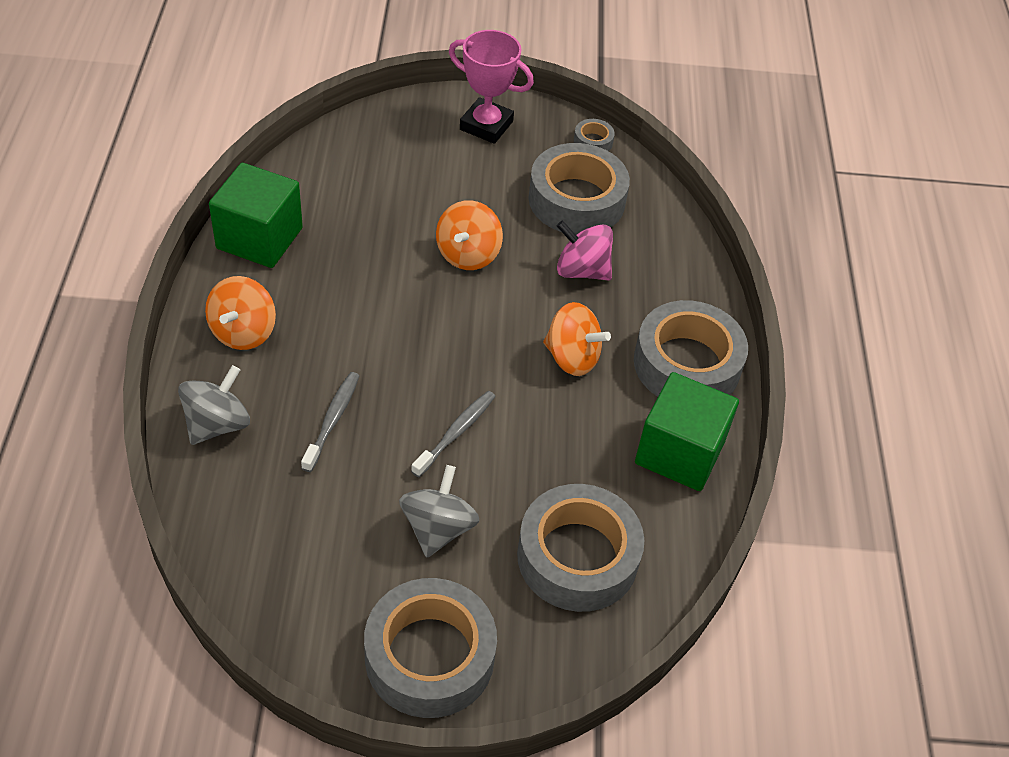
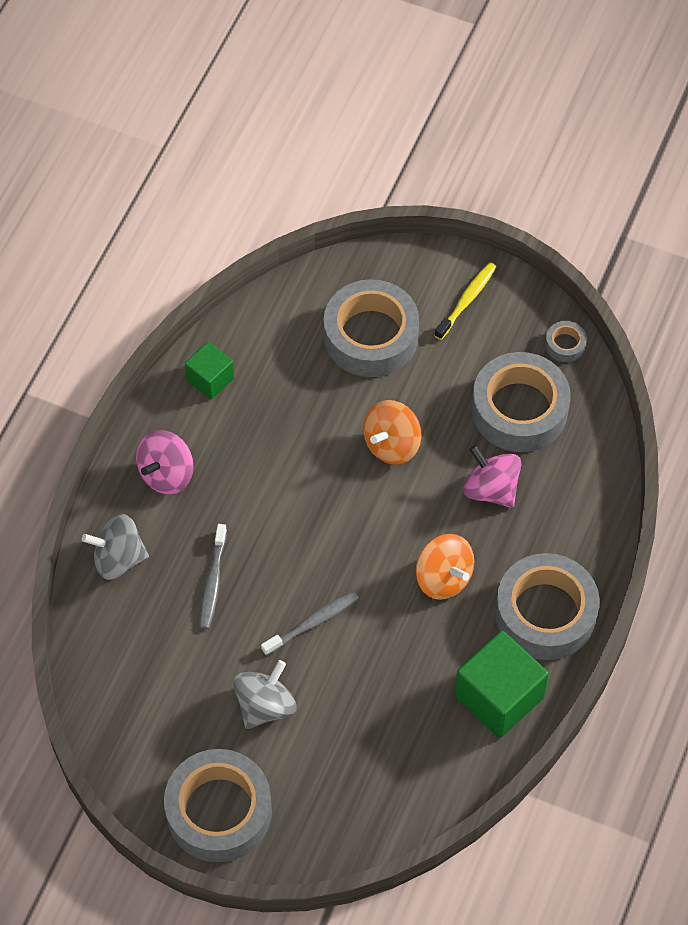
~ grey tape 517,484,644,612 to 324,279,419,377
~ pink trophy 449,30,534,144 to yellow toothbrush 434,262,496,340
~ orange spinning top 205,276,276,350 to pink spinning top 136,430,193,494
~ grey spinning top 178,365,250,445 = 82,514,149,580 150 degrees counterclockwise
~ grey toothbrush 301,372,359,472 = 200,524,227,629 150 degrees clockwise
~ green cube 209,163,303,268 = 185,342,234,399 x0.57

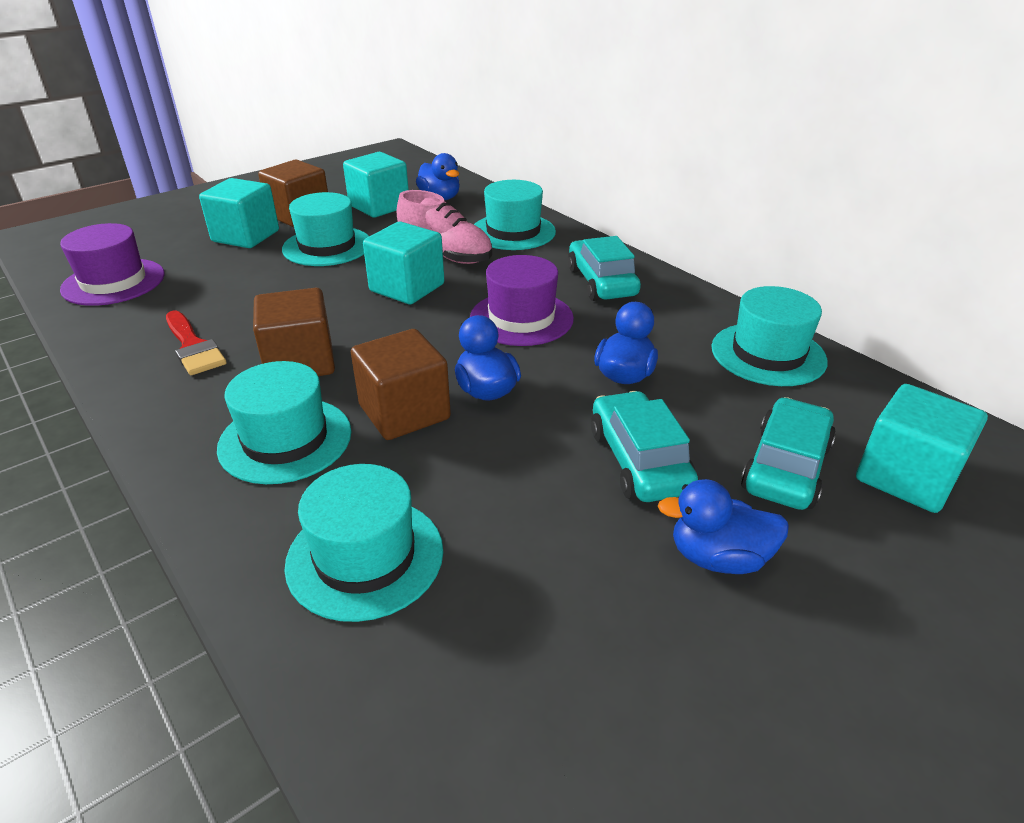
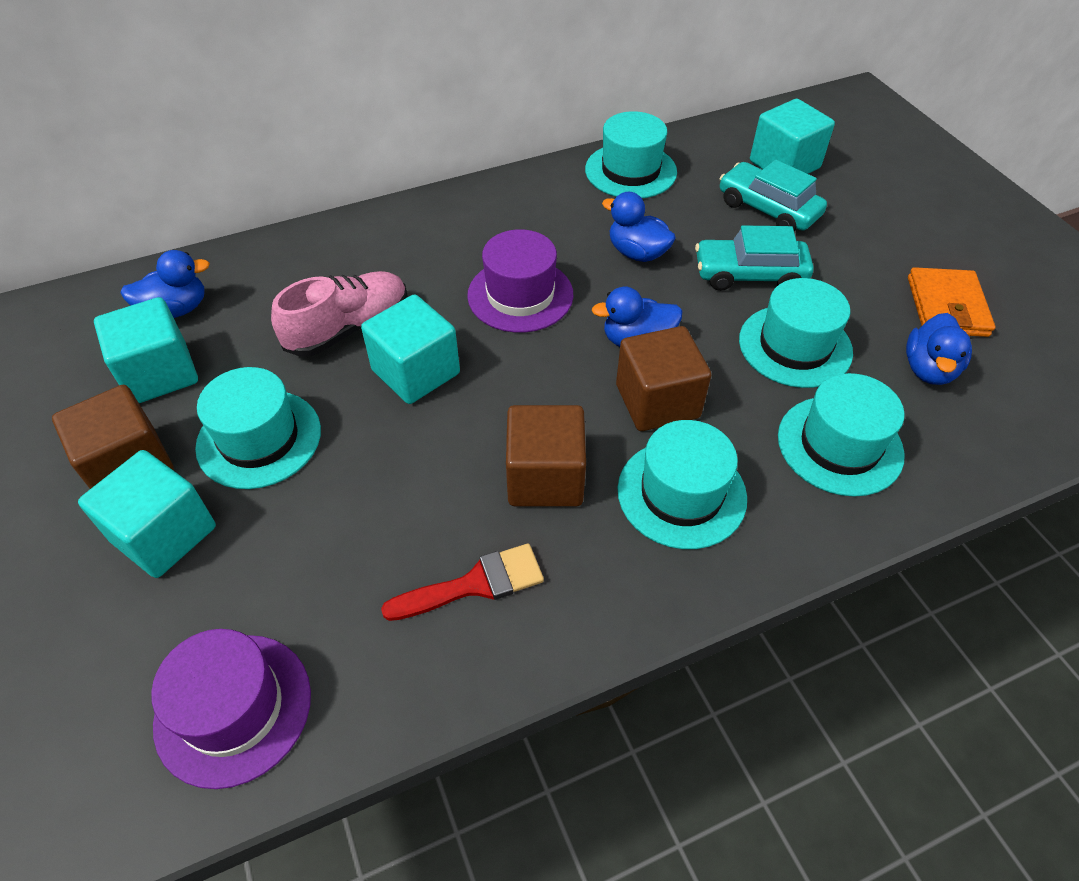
- turquoise car 568,236,641,301
+ orange wallet 908,267,995,337
~ turquoise hat 474,180,556,250 to 739,278,853,388
~ blue duck 658,479,789,574 to 906,313,972,385

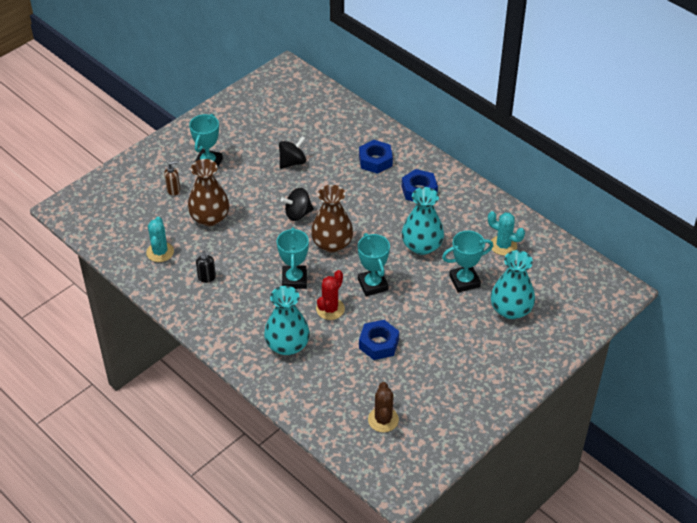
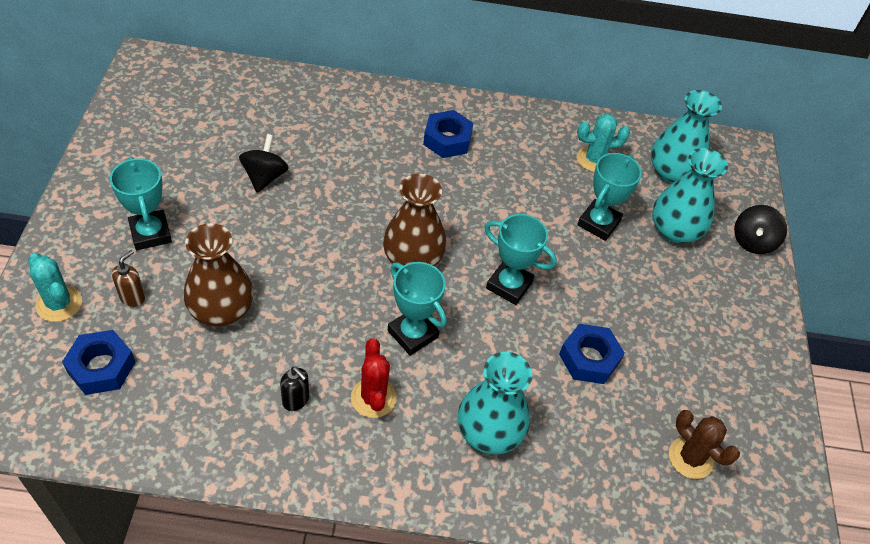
~ turquoise cactus 146,217,174,262 to 28,253,82,322
~ black spinning top 281,188,314,221 to 734,205,787,254
~ red cactus 316,270,345,320 to 351,338,396,418
~ blue nut 359,140,393,174 to 62,330,135,395
~ turquoise vase 402,187,444,255 to 651,90,722,183

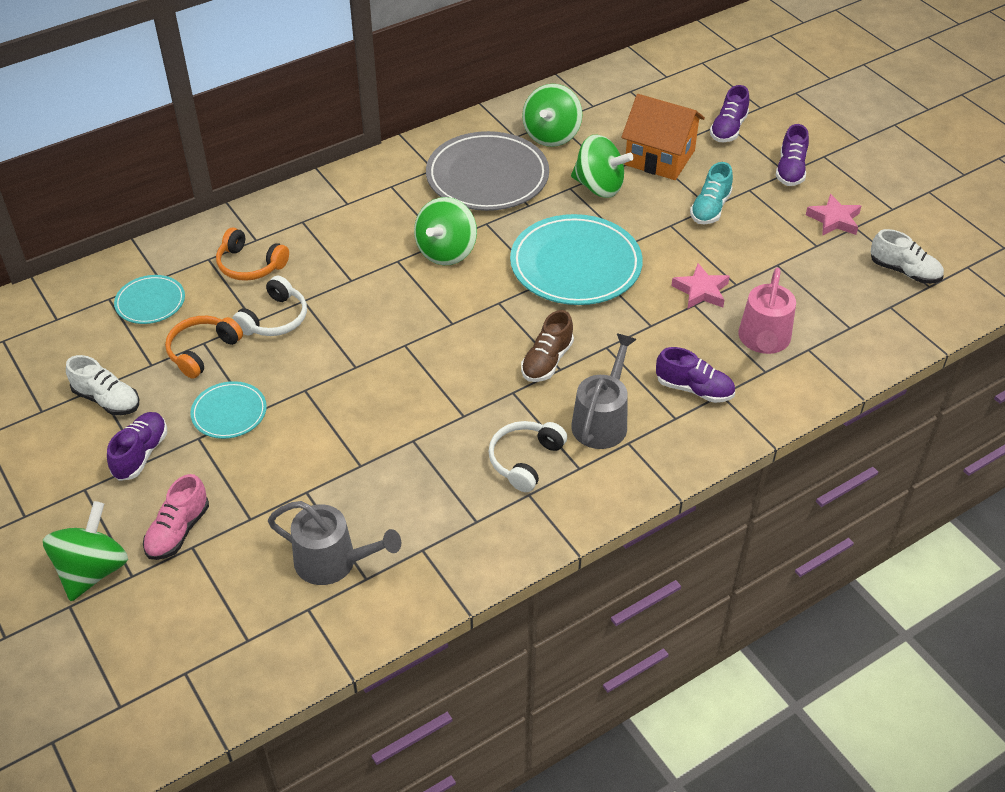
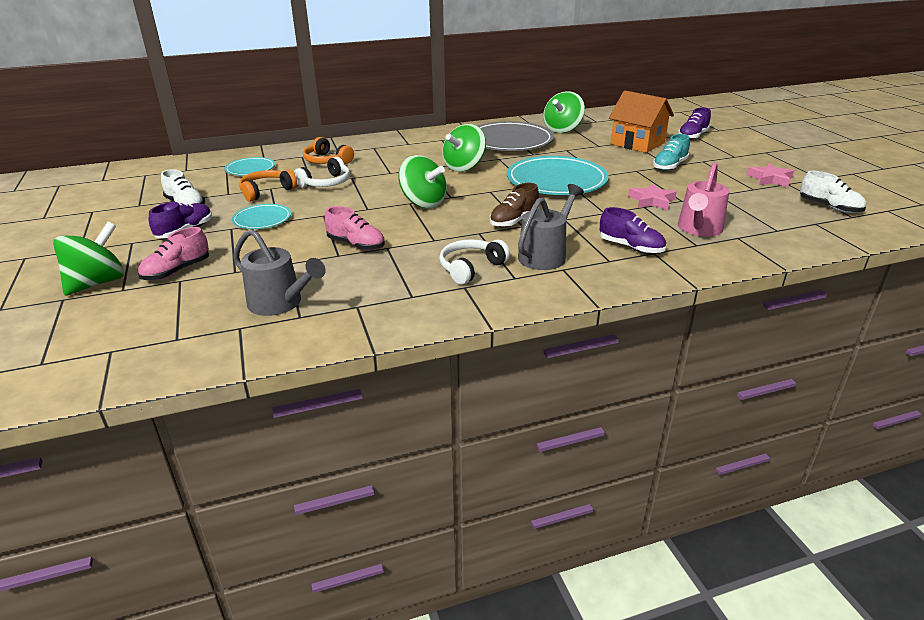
- purple shoe 775,124,809,186
+ pink shoe 325,206,385,250
~ green spinning top 571,135,634,198 to 398,155,447,208

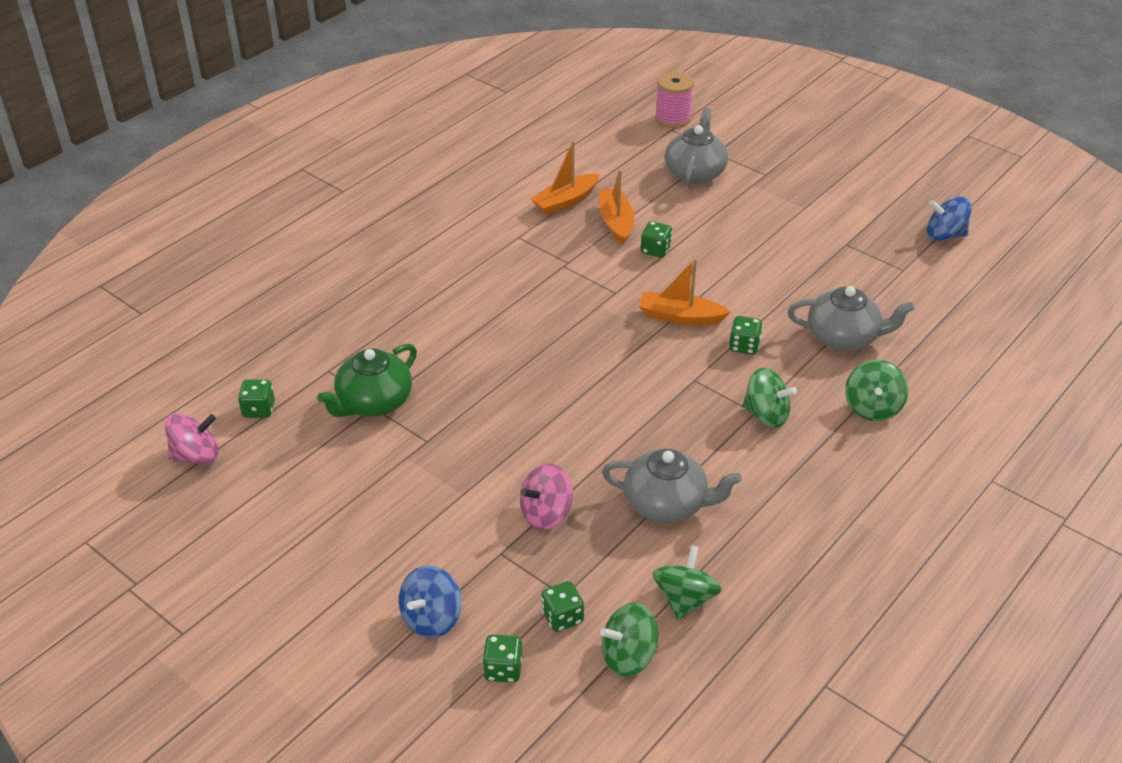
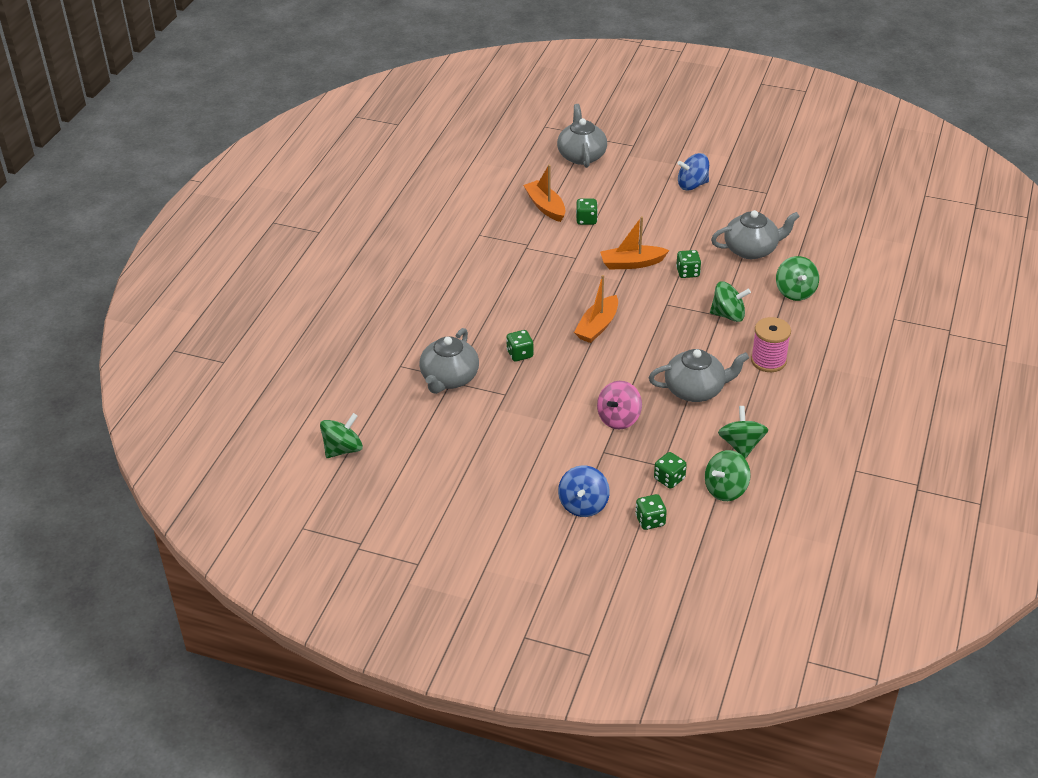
~ green dice 238,379,275,418 to 506,330,534,361
~ orange boat 530,141,600,215 to 574,275,618,343
~ pink spool 655,72,694,128 to 751,317,791,372
~ blue spinning top 927,196,971,241 to 677,153,709,191
~ pink spinning top 165,413,219,464 to green spinning top 320,413,363,458
~ green teapot 317,344,417,417 to grey teapot 419,328,479,394

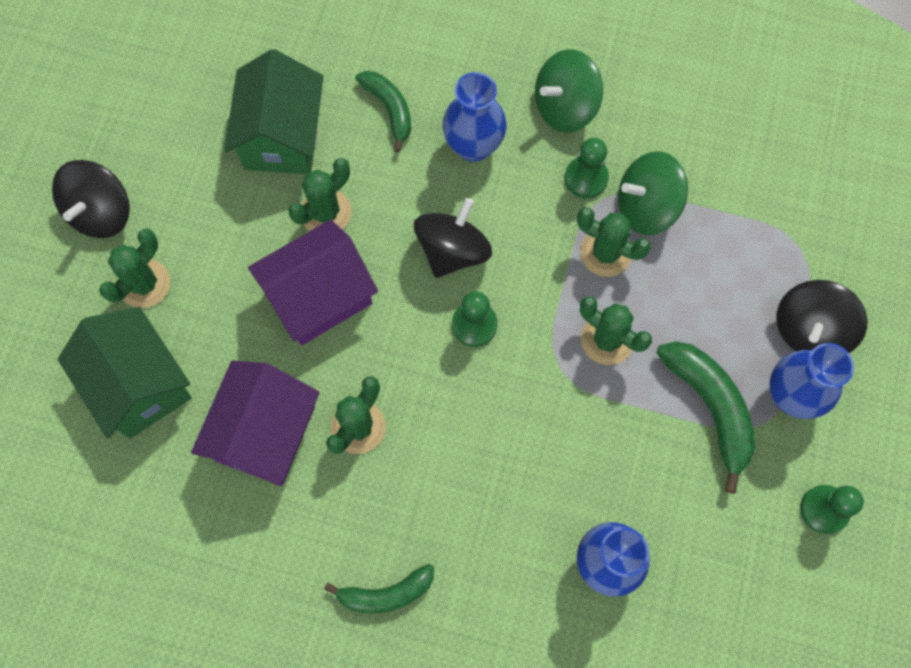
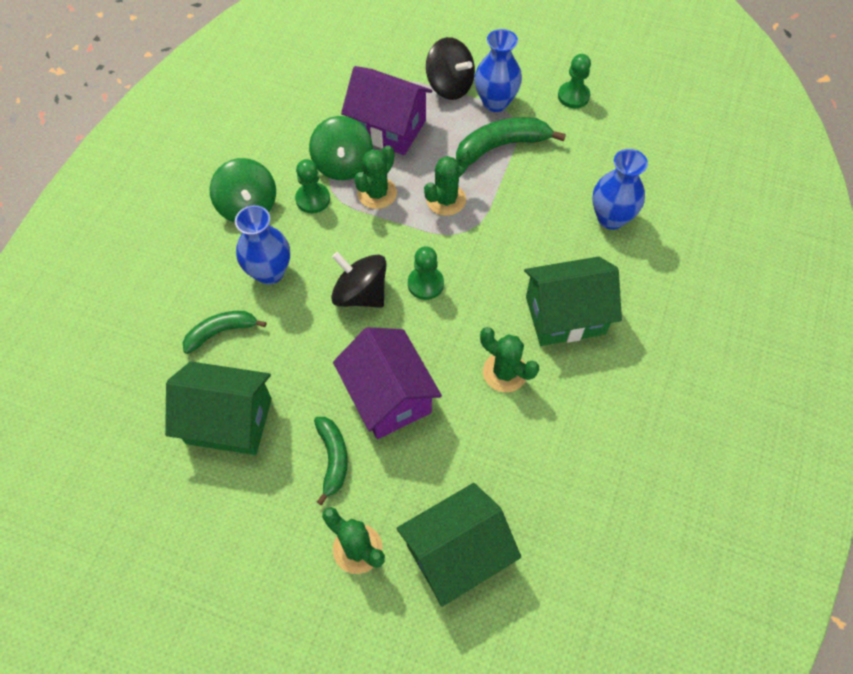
- black spinning top 52,160,130,238
- green cactus 288,158,351,231
+ green house 524,257,622,346
~ purple house 191,361,320,486 to 341,66,432,155
~ green banana 324,564,434,614 to 314,417,348,505

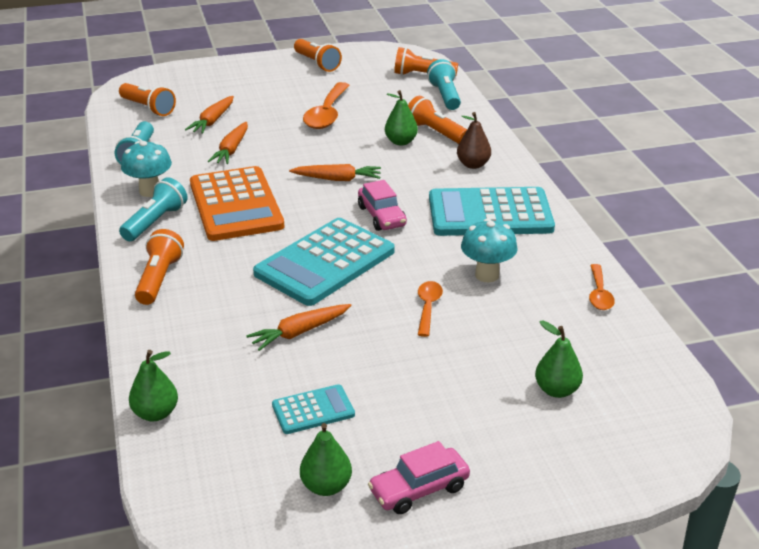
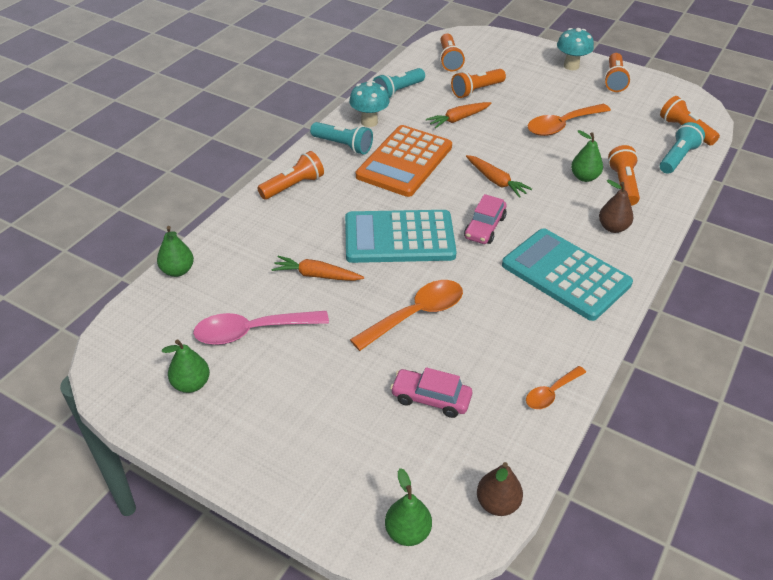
+ brown pear 477,462,523,516
~ pink car 368,441,470,514 to 390,367,472,418
~ turquoise mushroom 461,219,518,282 to 557,28,594,70
~ green pear 535,320,583,398 to 385,468,432,546
~ orange carrot 185,96,234,134 to orange flashlight 451,69,506,98
~ turquoise calculator 272,384,355,434 to pink spoon 193,311,329,345
~ turquoise flashlight 119,177,188,241 = 310,122,373,155 45 degrees clockwise
~ orange spoon 418,281,443,337 = 350,280,463,351 x1.76

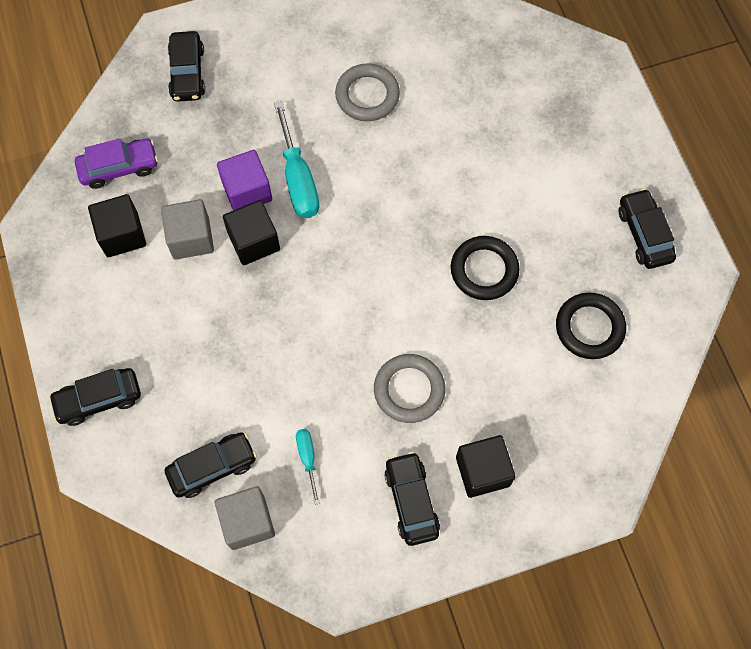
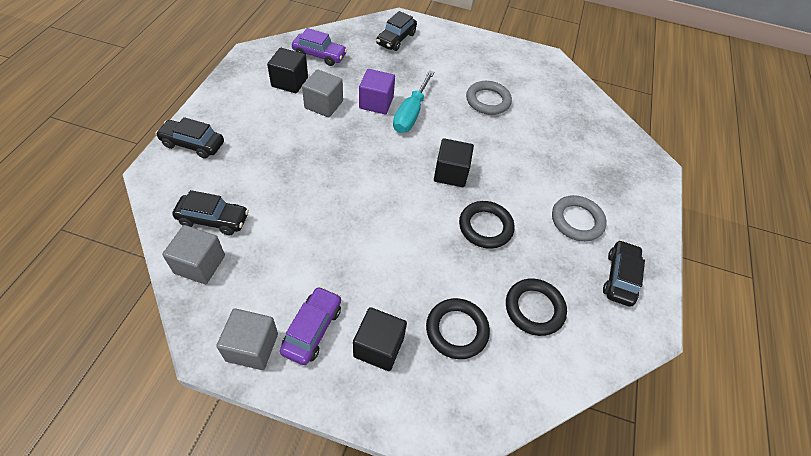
- turquoise screwdriver 296,429,320,505
+ grey cube 216,308,278,370
+ black ring 426,298,490,359
~ black cube 223,200,280,265 to 434,138,474,187
~ grey ring 374,354,445,423 to 552,195,607,242
~ black car 384,451,440,546 to purple car 280,286,341,365

